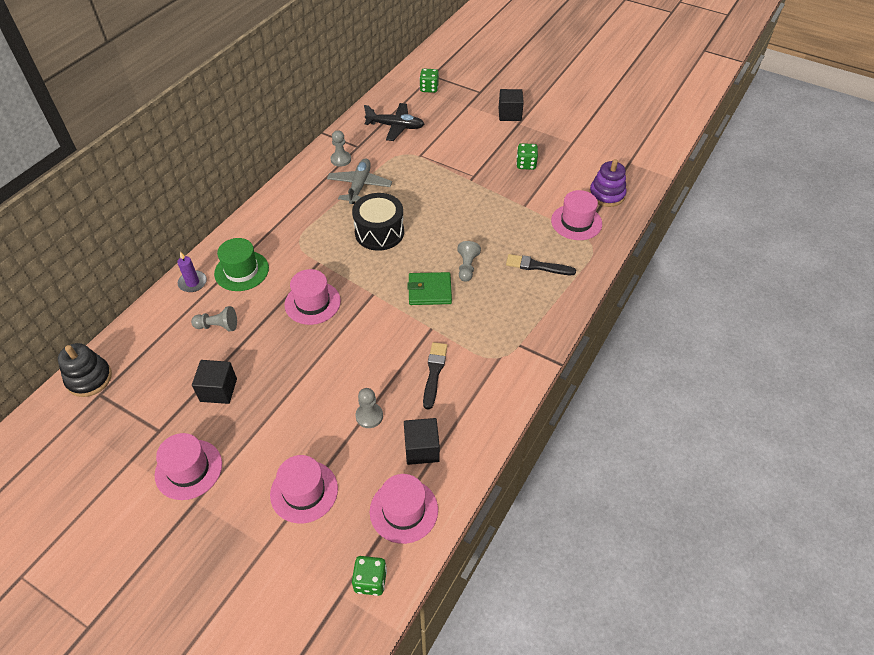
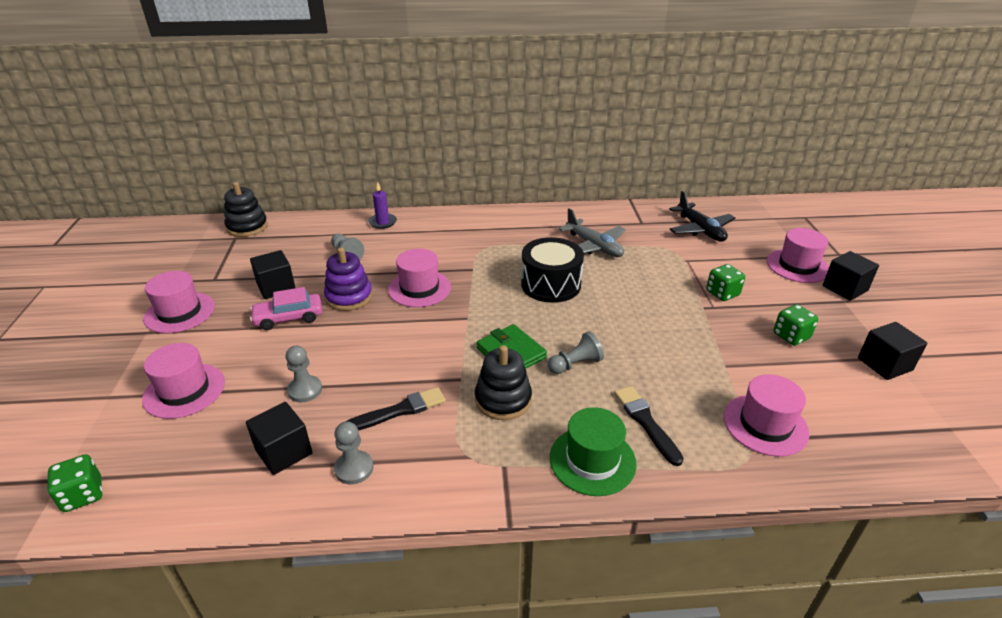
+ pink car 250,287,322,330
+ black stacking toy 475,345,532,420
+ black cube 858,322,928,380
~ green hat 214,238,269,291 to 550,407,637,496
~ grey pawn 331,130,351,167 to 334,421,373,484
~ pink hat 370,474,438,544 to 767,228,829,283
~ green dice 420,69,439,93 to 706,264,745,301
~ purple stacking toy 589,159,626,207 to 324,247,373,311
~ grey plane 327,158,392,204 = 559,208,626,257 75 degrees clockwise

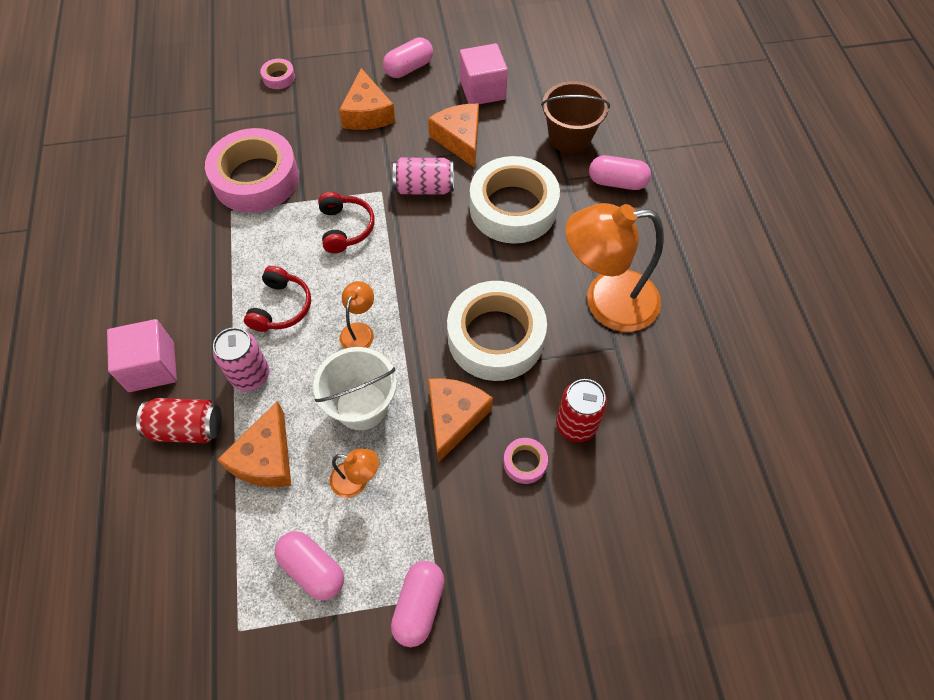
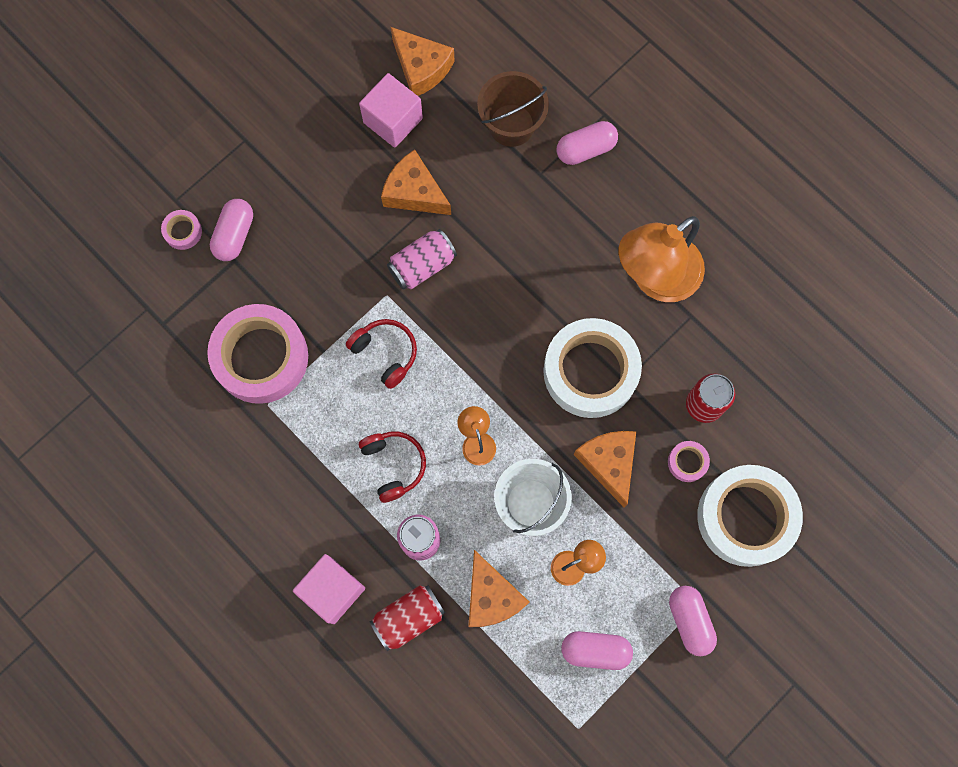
~ orange cheese 339,68,395,130 to 391,27,455,96
~ pink capsule 383,37,433,78 to 210,199,253,261
~ white tape 470,156,560,244 to 697,465,803,567

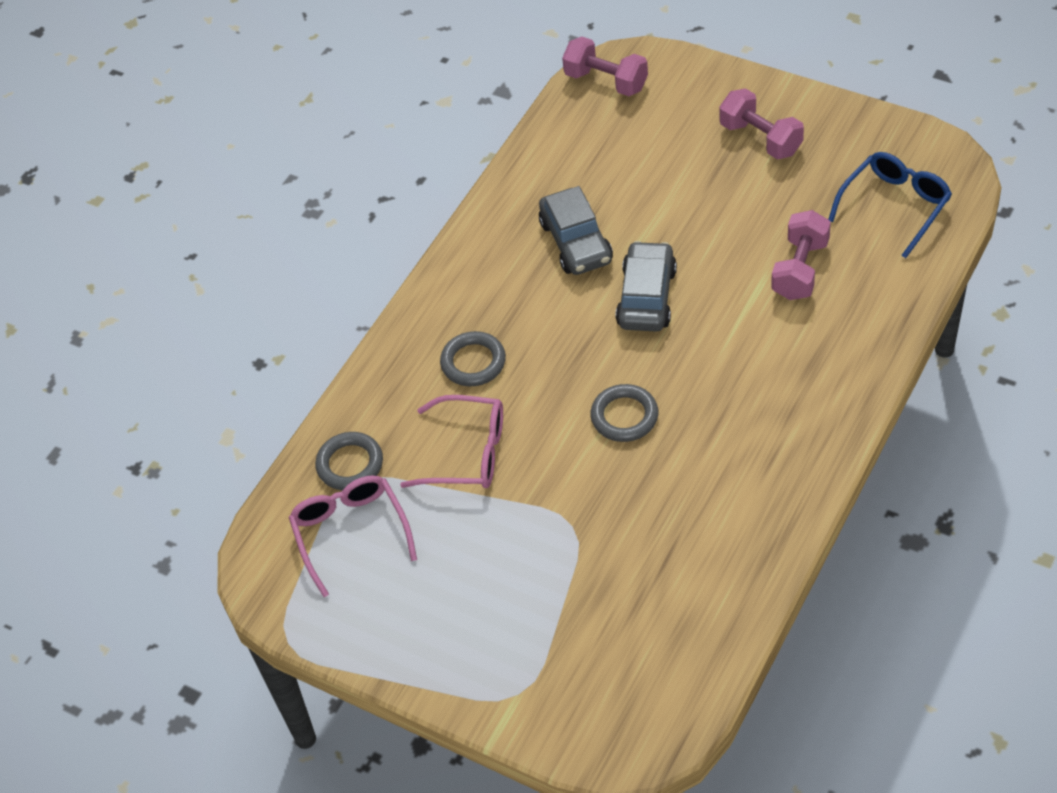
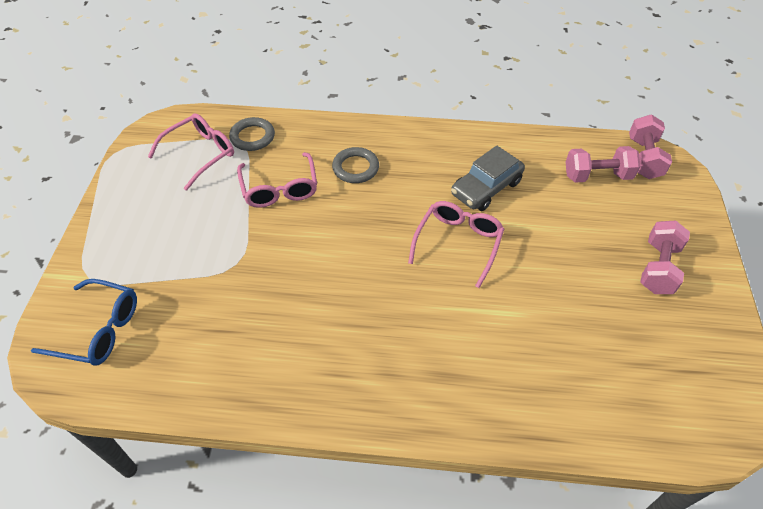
- grey ring 590,384,658,442
~ pink dumbbell 771,210,831,300 to 565,146,640,183
~ blue glasses 828,152,952,258 to 31,279,137,366
~ grey car 616,241,677,332 to pink glasses 408,201,504,288

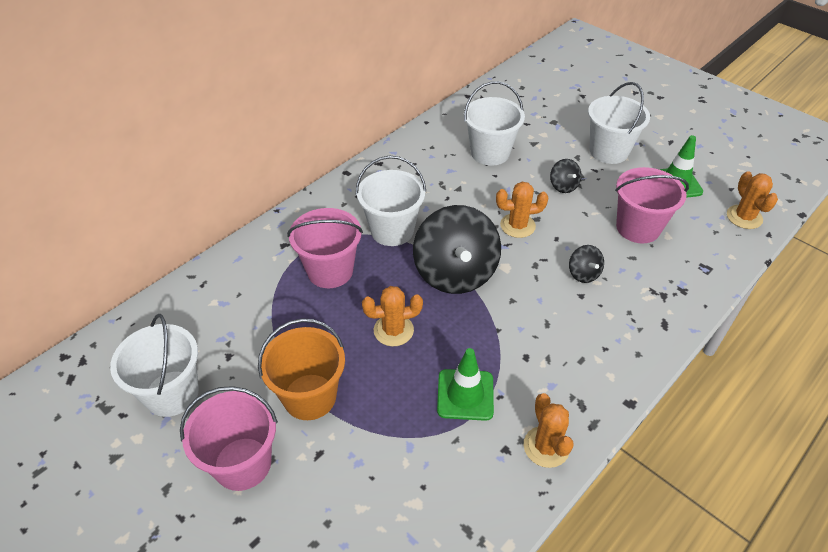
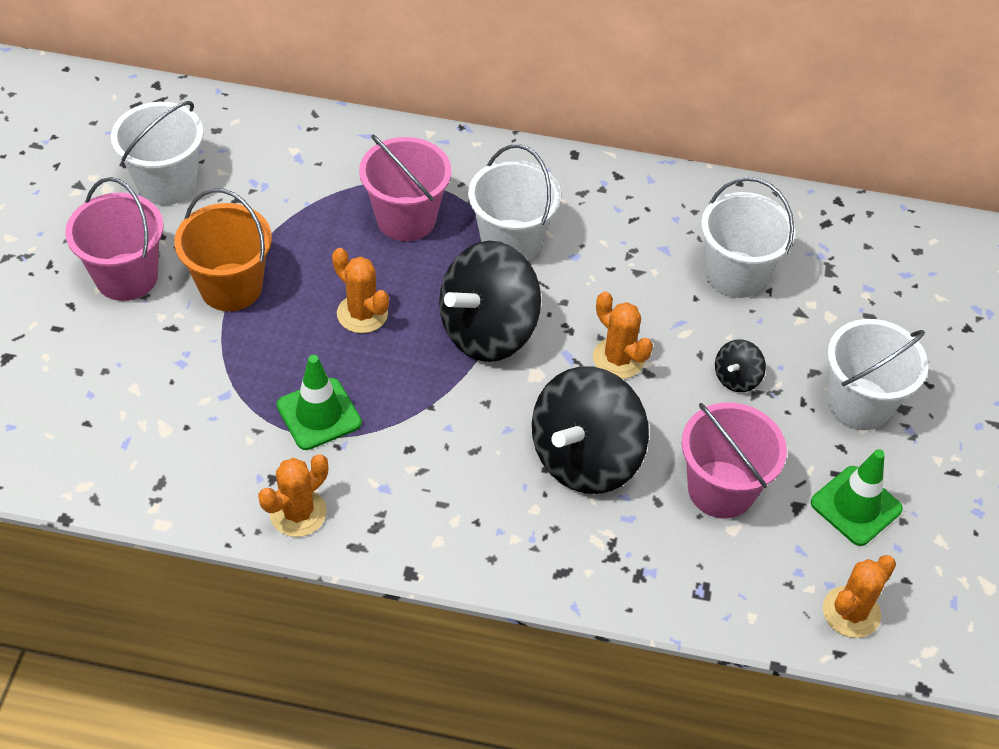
~ black spinning top 569,245,604,283 = 532,366,649,494 x2.28

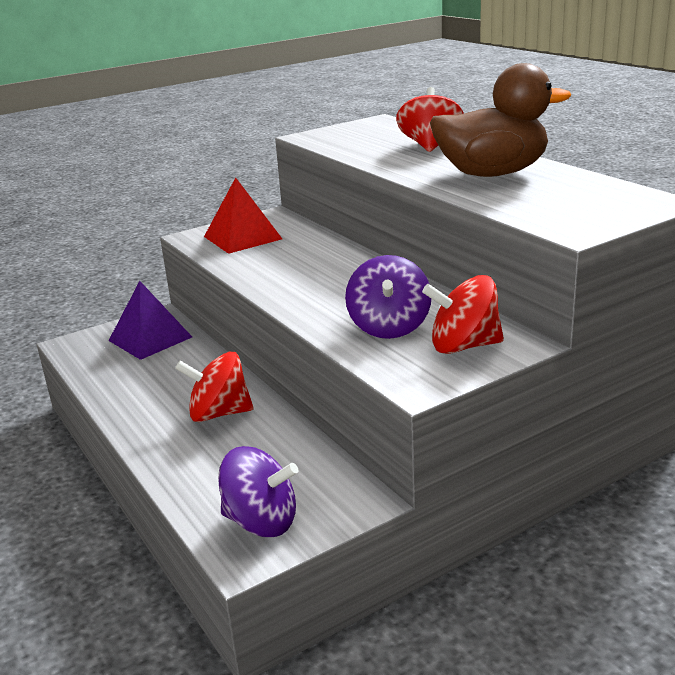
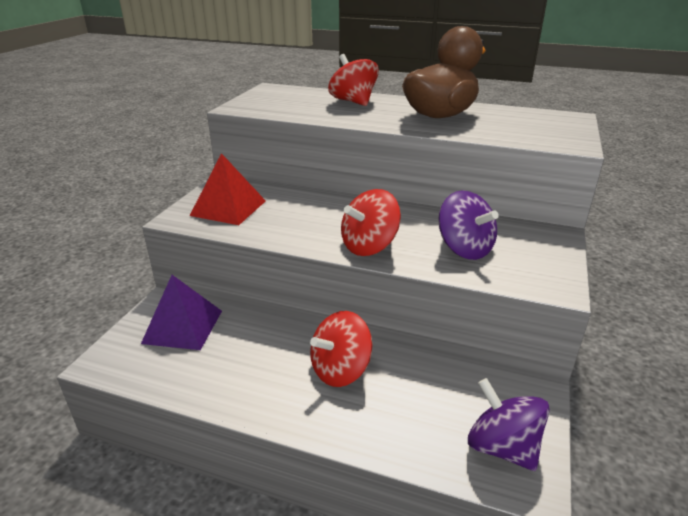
~ red spinning top 422,275,504,354 to 341,189,401,256
~ purple spinning top 218,446,298,537 = 468,378,550,471 105 degrees counterclockwise

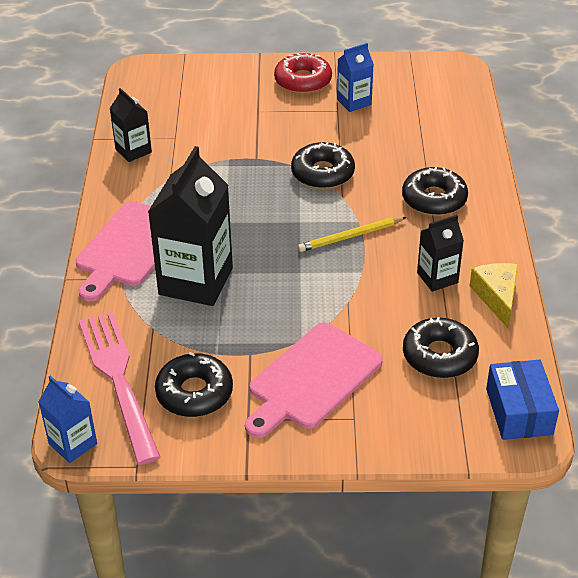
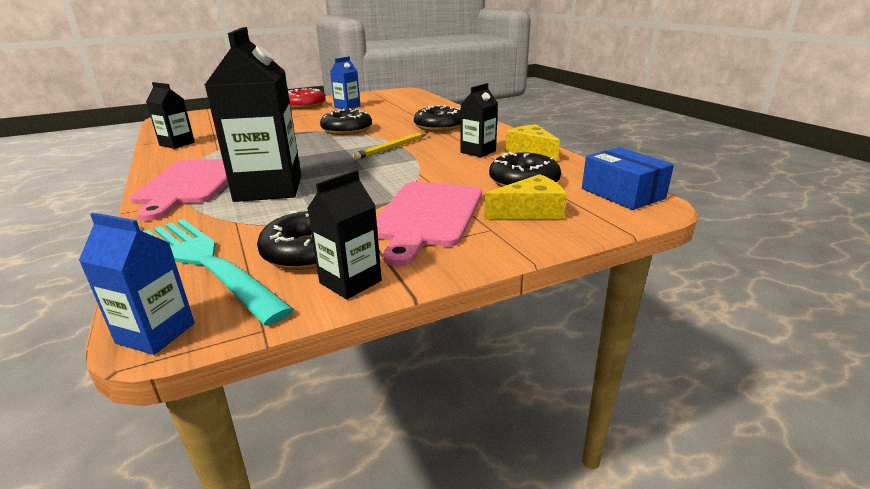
+ black carton 307,170,382,299
+ yellow cheese 484,174,567,219
~ pink fork 79,312,160,465 to turquoise fork 143,219,294,326

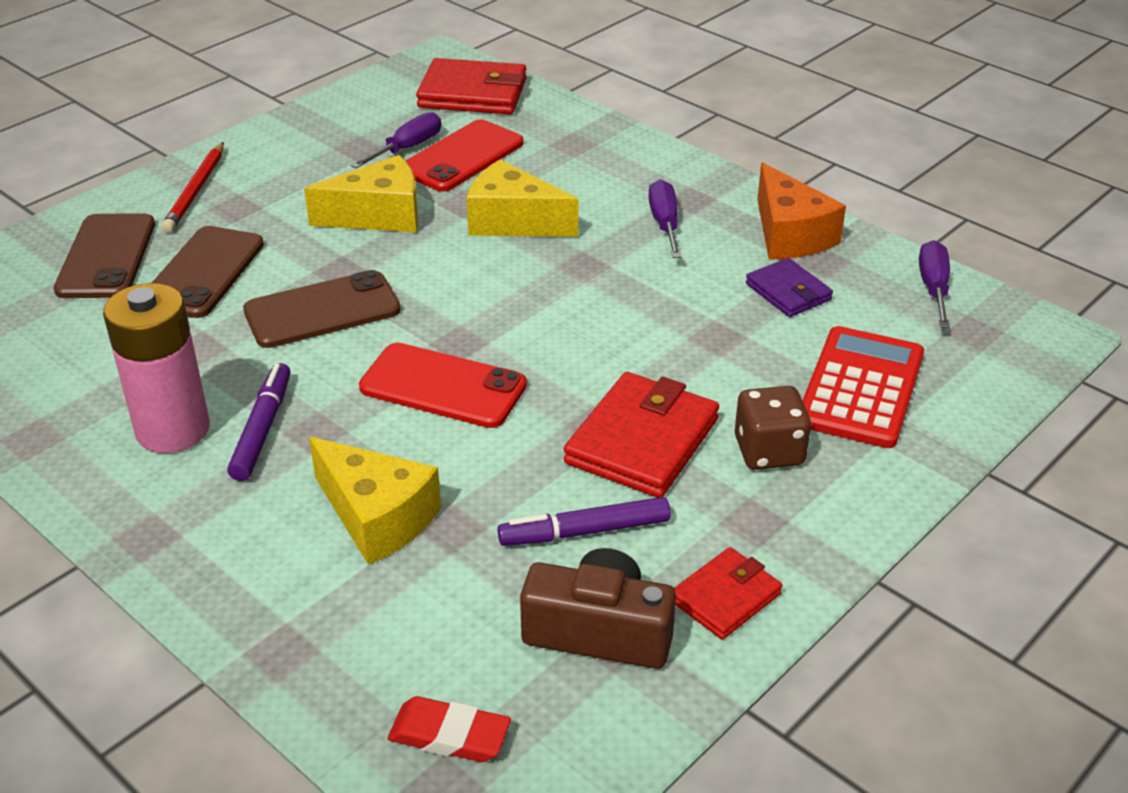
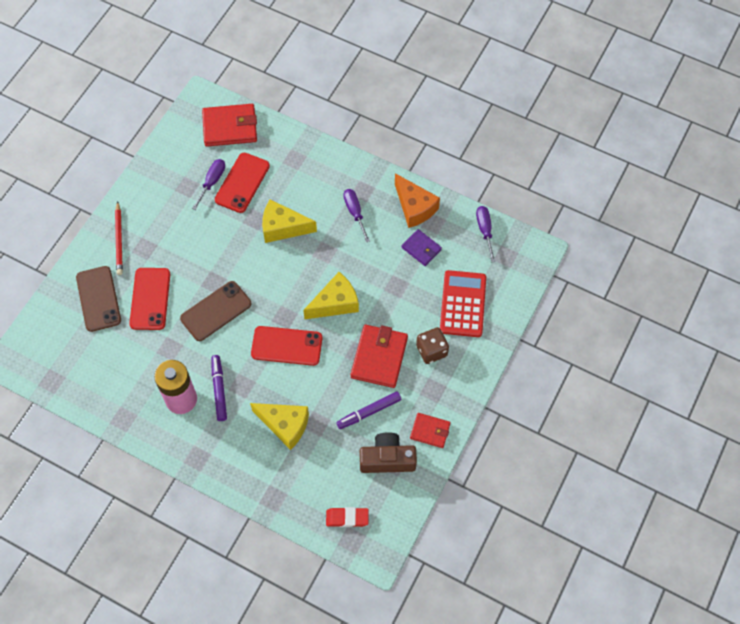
~ yellow cheese 304,155,418,232 to 303,272,359,319
~ brown phone 152,226,264,318 to red phone 129,268,170,330
~ red wallet 674,547,782,640 = 410,413,451,448 75 degrees clockwise

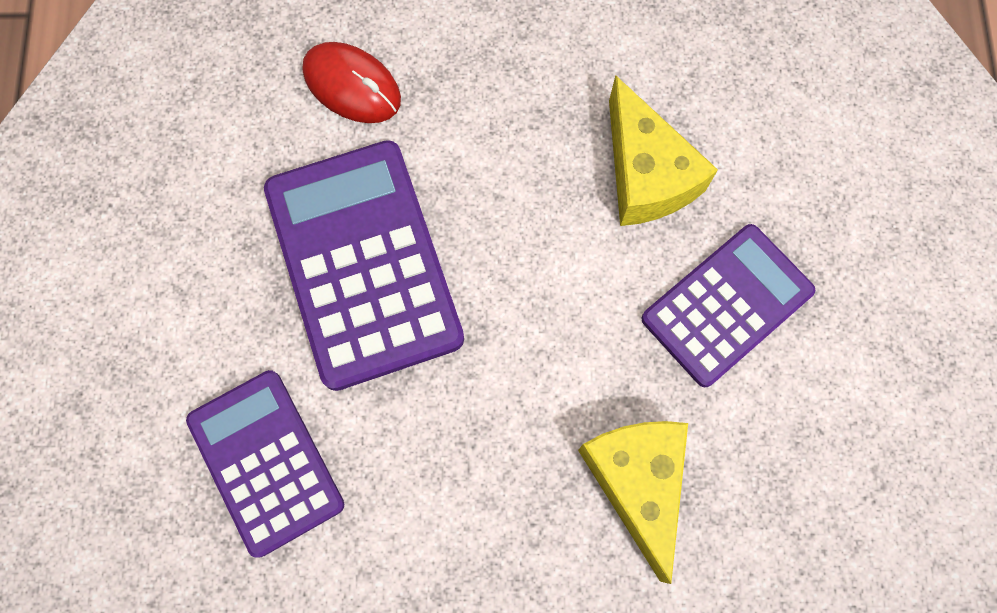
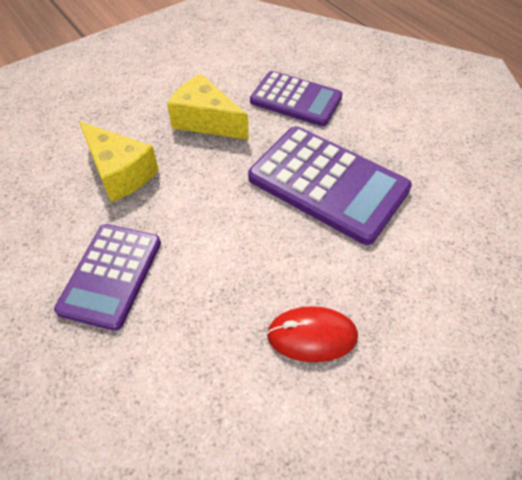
~ red mouse 303,42,401,123 to 267,306,358,362
~ yellow cheese 609,75,718,226 to 167,74,249,140

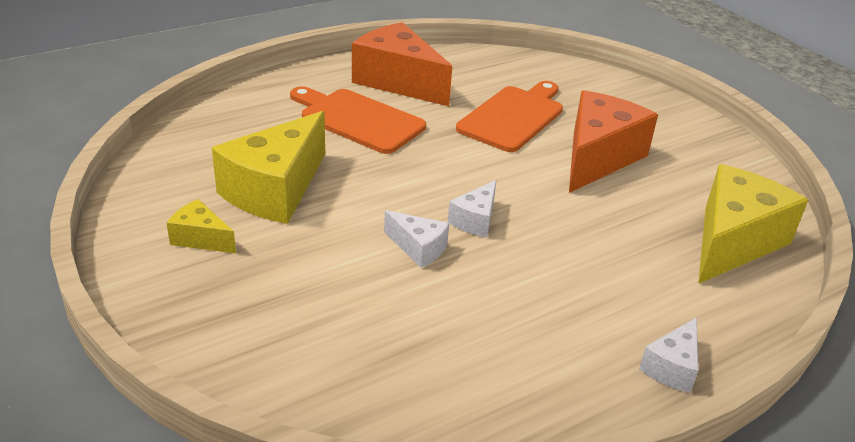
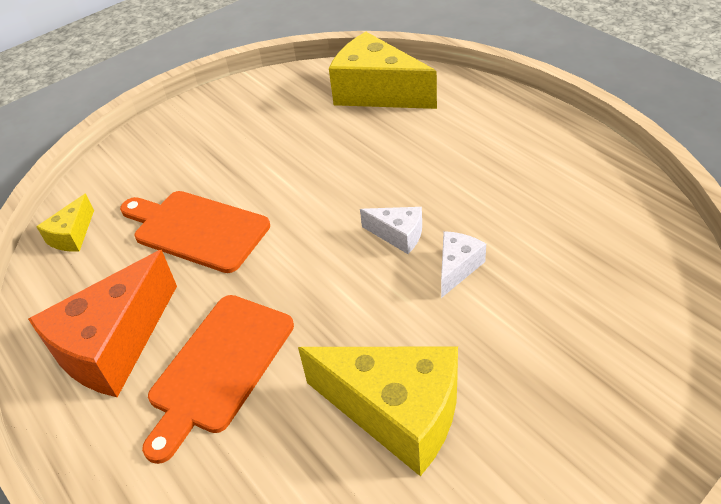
- orange cheese 569,90,658,193
- white cheese 639,317,698,393
~ yellow cheese 167,199,236,253 to 36,194,94,252

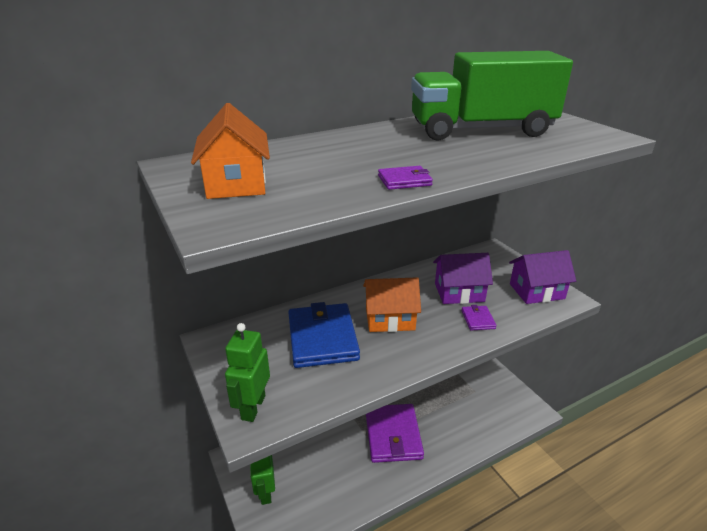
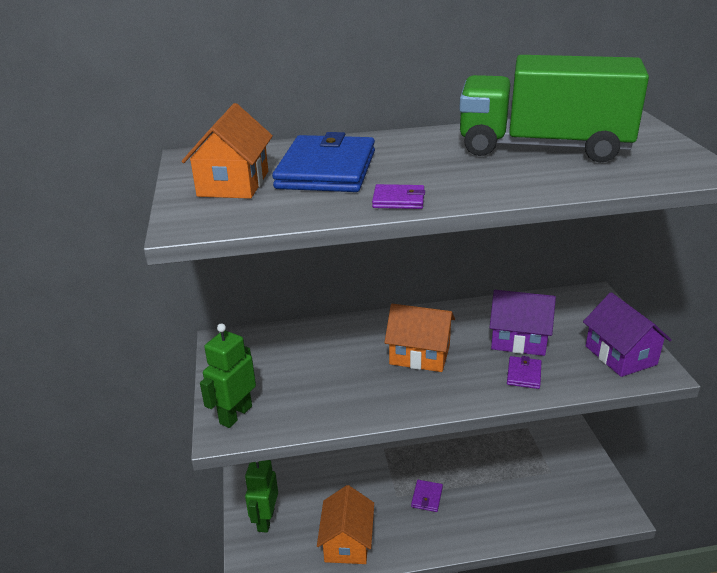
+ orange house 317,485,374,564
~ blue wallet 288,302,360,368 to 272,132,375,192
~ purple house 509,250,576,304 = 583,292,671,377 60 degrees clockwise
~ purple wallet 366,404,424,463 = 411,480,443,512 x0.44

